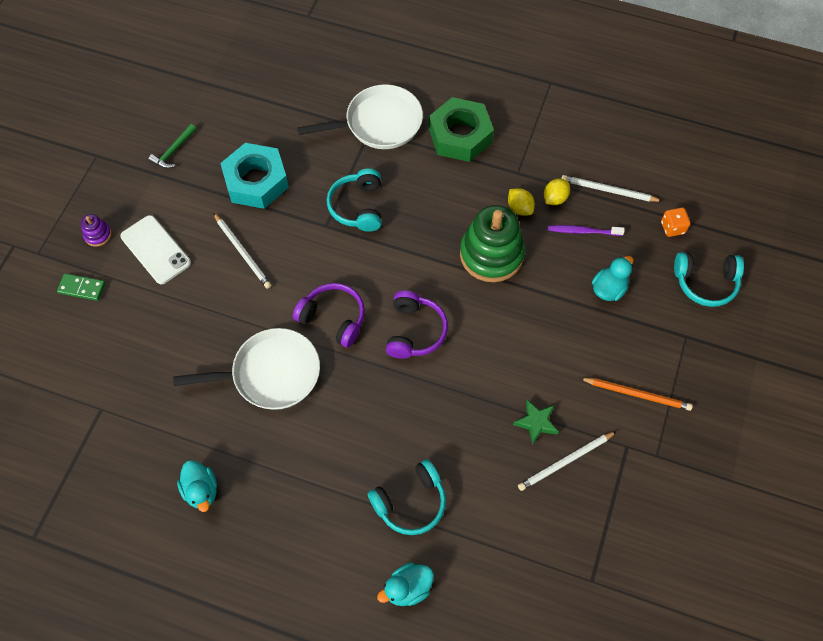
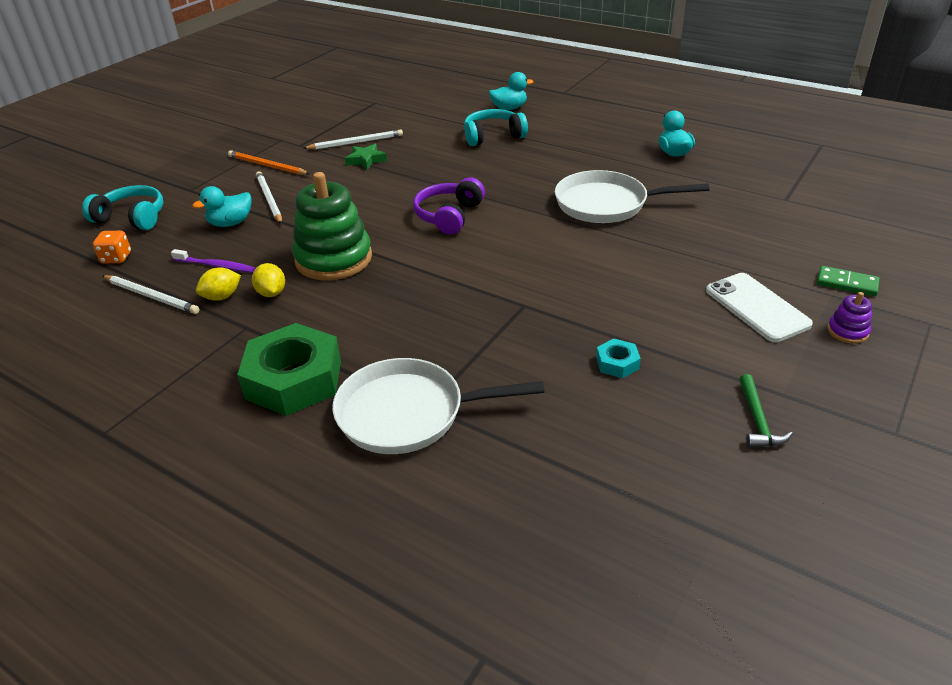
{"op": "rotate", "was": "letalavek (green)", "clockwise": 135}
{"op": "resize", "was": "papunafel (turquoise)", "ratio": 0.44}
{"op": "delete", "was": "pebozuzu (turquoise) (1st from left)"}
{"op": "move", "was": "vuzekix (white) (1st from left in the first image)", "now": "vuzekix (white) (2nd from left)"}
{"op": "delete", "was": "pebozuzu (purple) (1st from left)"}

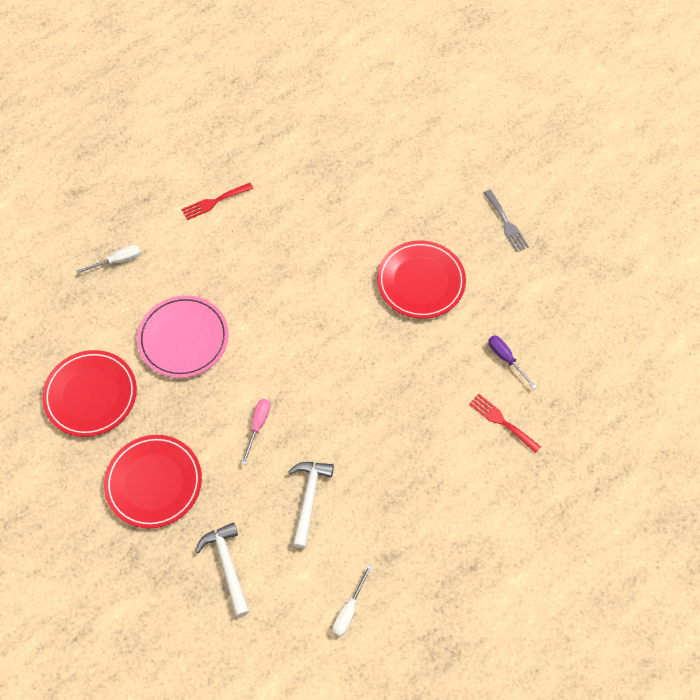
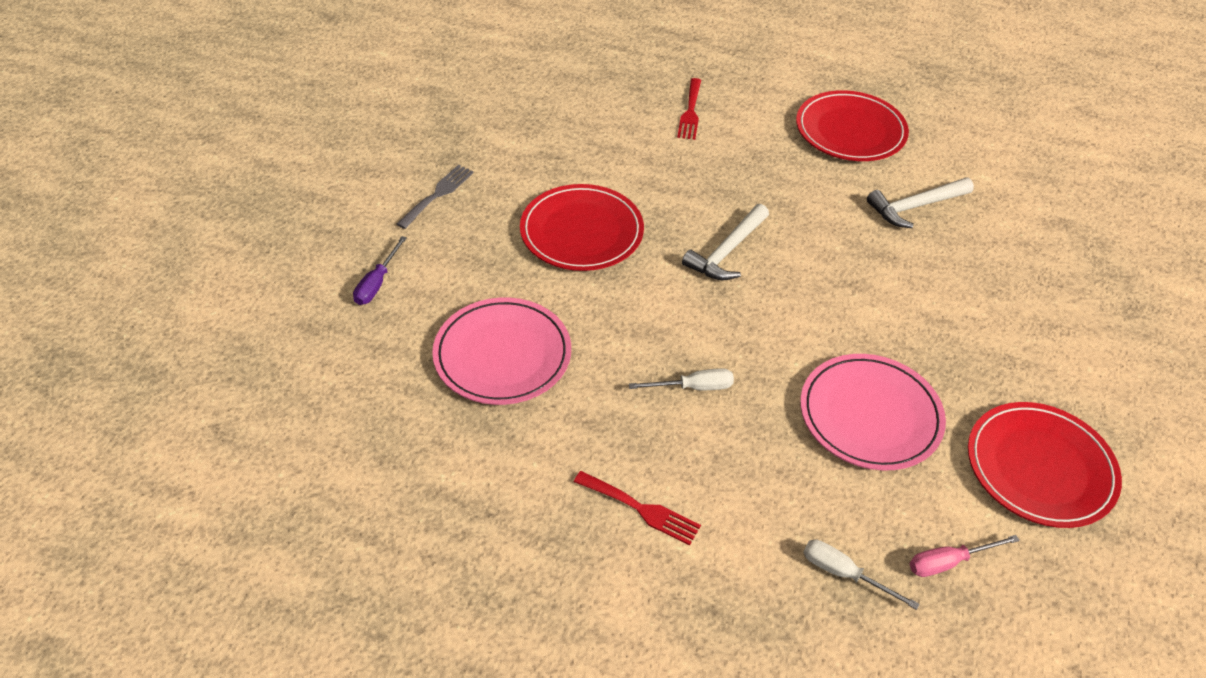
{"op": "move", "was": "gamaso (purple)"}
{"op": "move", "was": "gamaso (pink)"}
{"op": "move", "was": "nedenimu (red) (2nd from left)"}
{"op": "move", "was": "letalavek (white) (1st from left)"}
{"op": "move", "was": "gamaso (white) (2nd from left in the first image)", "now": "gamaso (white) (1st from left)"}
{"op": "insert", "now": "nedenimu (pink) (1st from left)"}

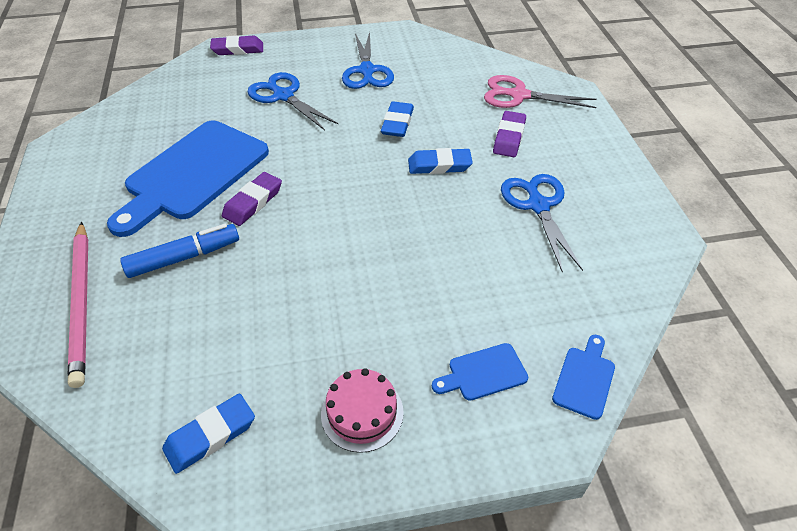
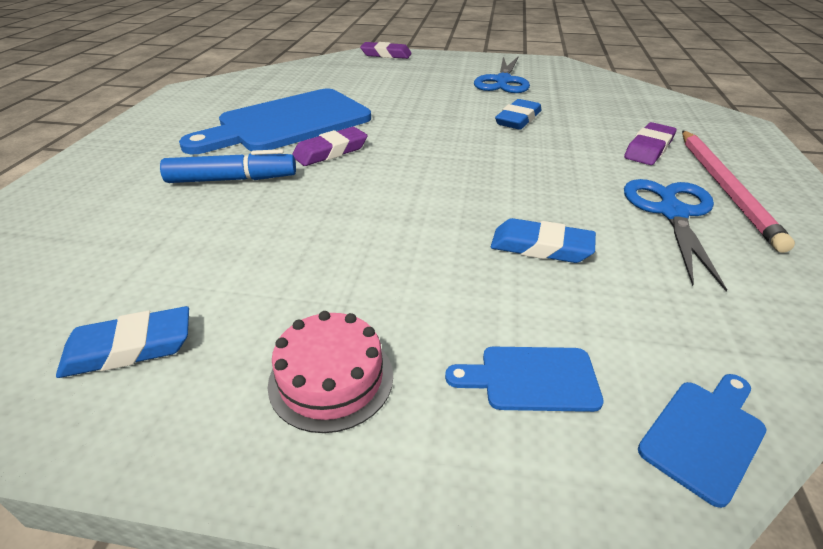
{"op": "delete", "was": "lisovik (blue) (1st from left)"}
{"op": "delete", "was": "lisovik (pink)"}
{"op": "move", "was": "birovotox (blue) (3rd from left)"}
{"op": "move", "was": "vuzekix (pink)"}

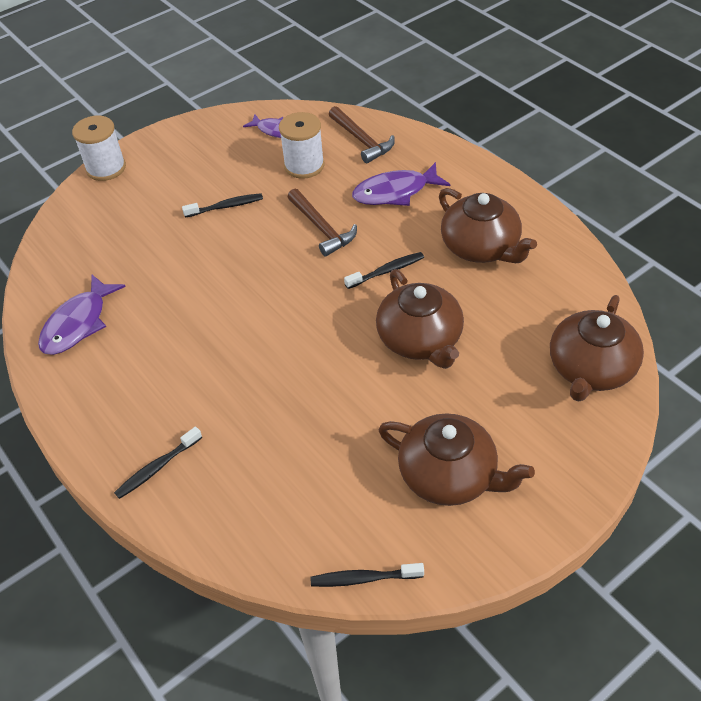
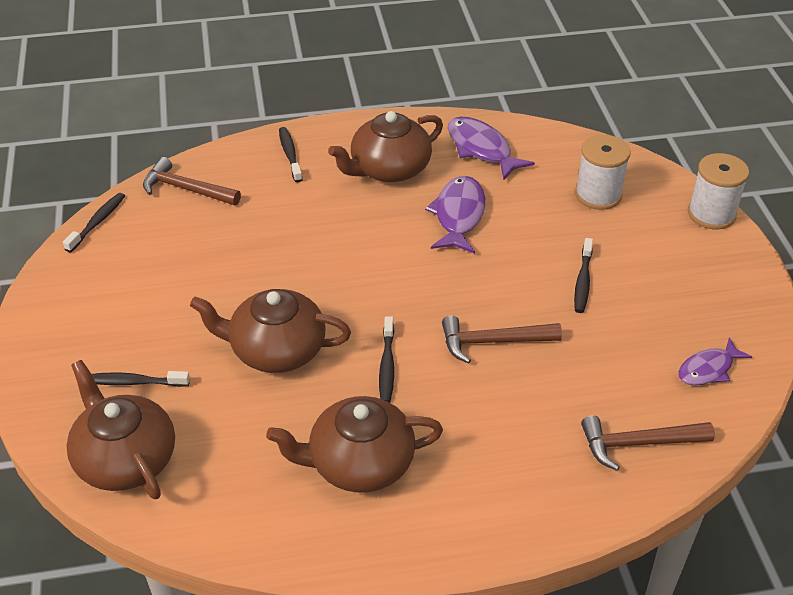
{"op": "move", "was": "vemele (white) (2nd from left in the first image)", "now": "vemele (white) (1st from left)"}
{"op": "move", "was": "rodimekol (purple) (3rd from left in the first image)", "now": "rodimekol (purple) (1st from left)"}
{"op": "move", "was": "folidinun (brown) (2nd from left in the first image)", "now": "folidinun (brown) (4th from left)"}
{"op": "insert", "now": "letalavek (brown) (1st from left)"}
{"op": "insert", "now": "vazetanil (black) (2nd from left)"}

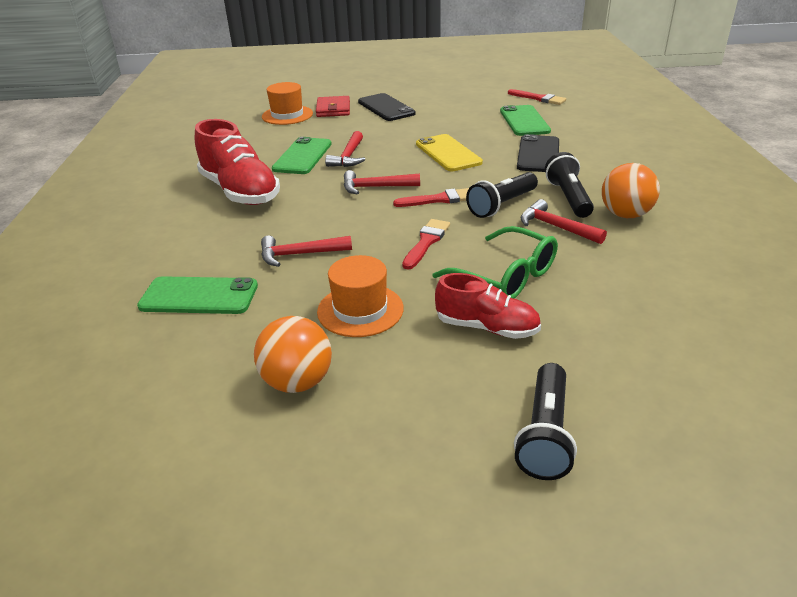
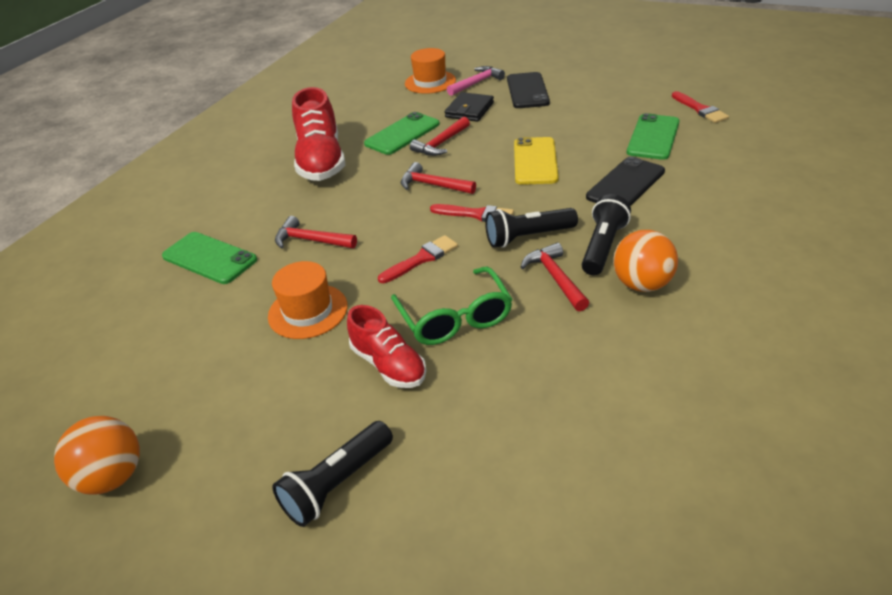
{"op": "replace", "was": "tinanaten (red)", "now": "letalavek (pink)"}
{"op": "move", "was": "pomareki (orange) (1st from left)"}
{"op": "insert", "now": "tinanaten (black)"}

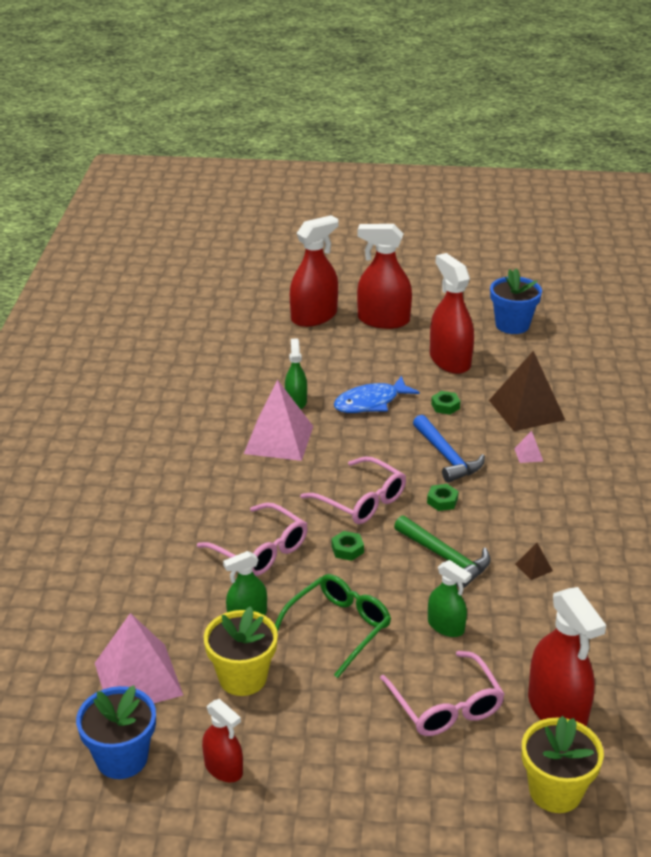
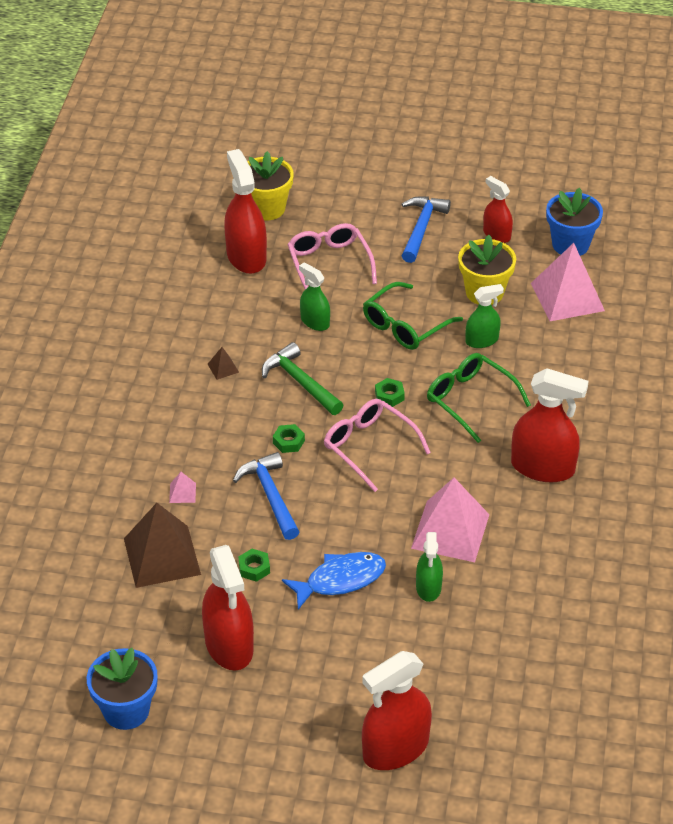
{"op": "move", "was": "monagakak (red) (3rd from left in the first image)", "now": "monagakak (red) (5th from left)"}
{"op": "recolor", "was": "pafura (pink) (1st from left)", "now": "pafura (green) (2nd from left)"}
{"op": "insert", "now": "letalavek (blue) (2nd from left)"}

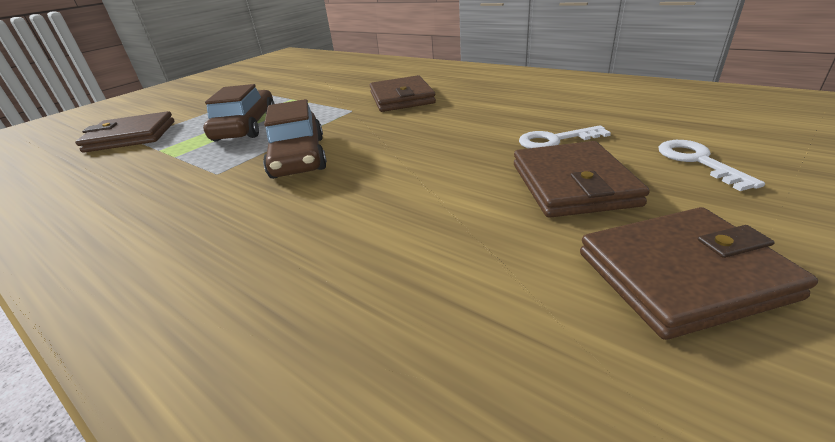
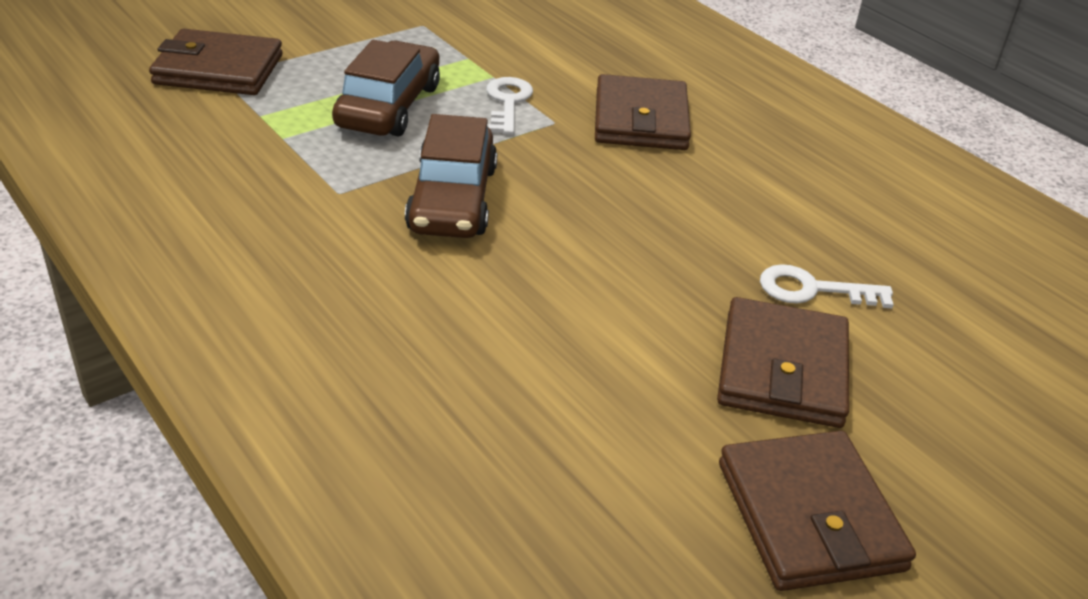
{"op": "move", "was": "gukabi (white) (2nd from left in the first image)", "now": "gukabi (white) (1st from left)"}
{"op": "rotate", "was": "tinanaten (brown) (4th from left)", "clockwise": 75}

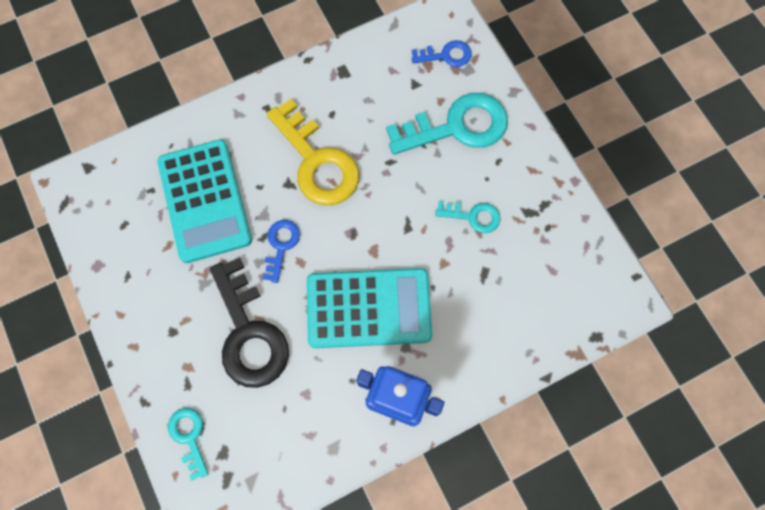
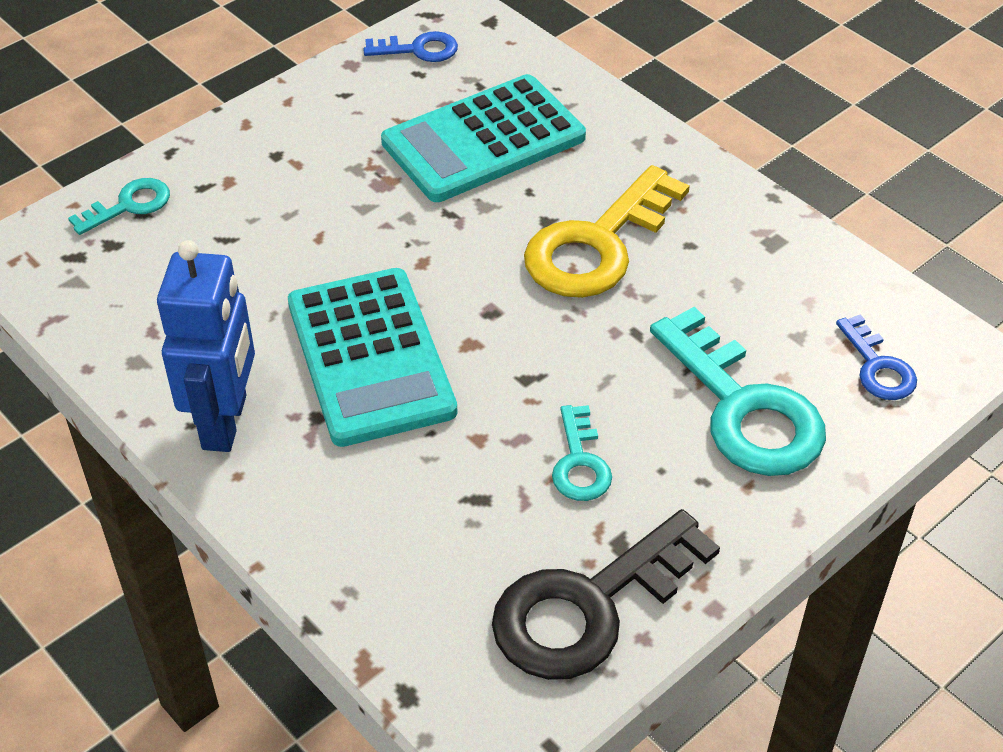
{"op": "move", "was": "gukabi (blue) (1st from left)"}
{"op": "move", "was": "gukabi (black)"}

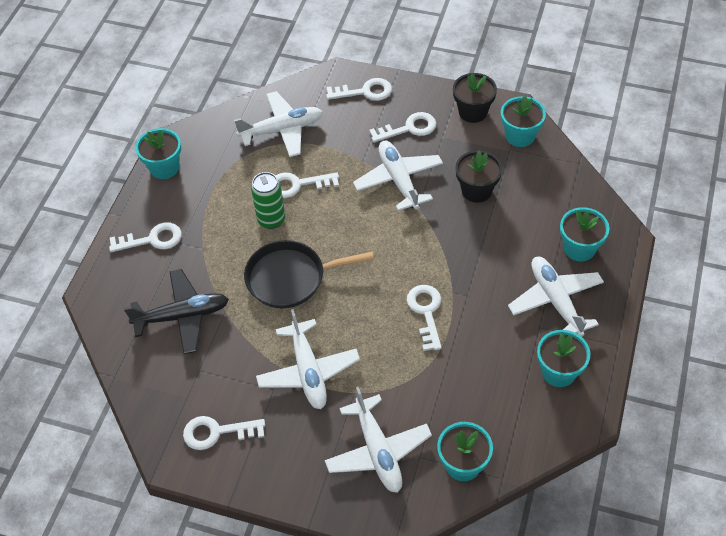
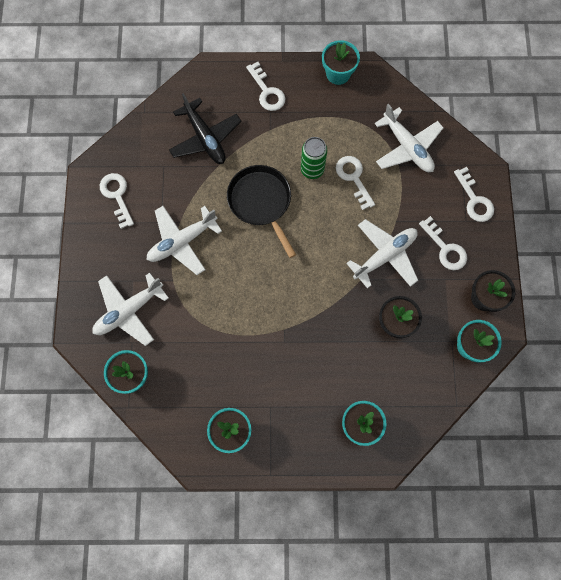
{"op": "delete", "was": "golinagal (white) (5th from left)"}
{"op": "delete", "was": "gukabi (white) (6th from left)"}

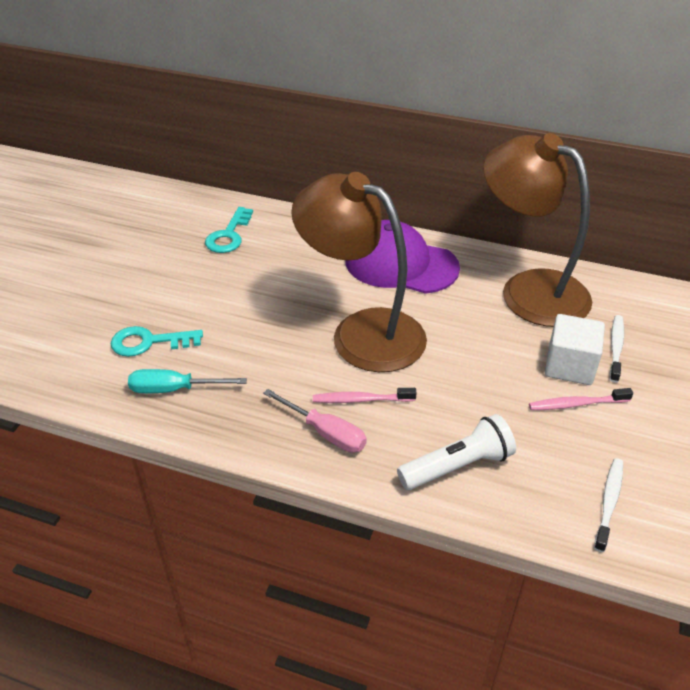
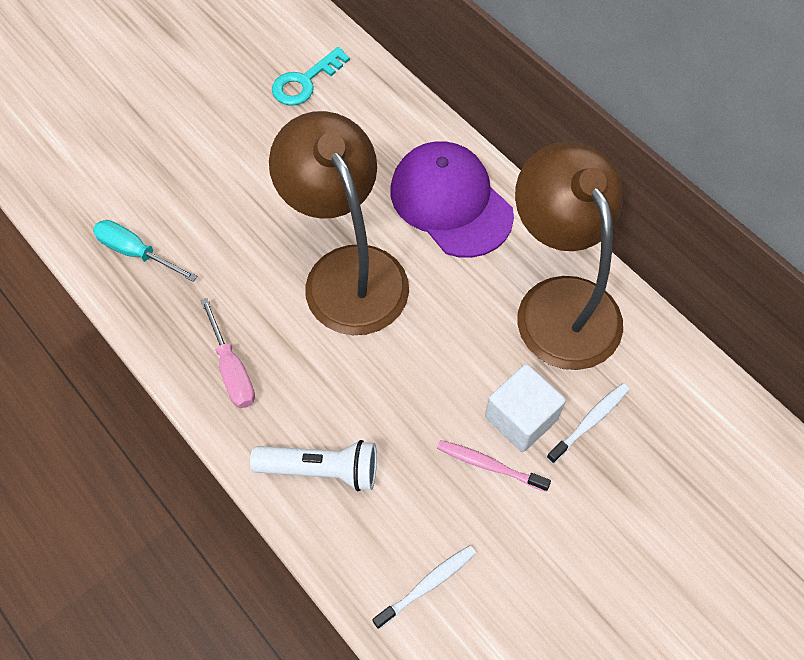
{"op": "delete", "was": "gukabi (turquoise) (1st from left)"}
{"op": "delete", "was": "vazetanil (pink) (1st from left)"}

